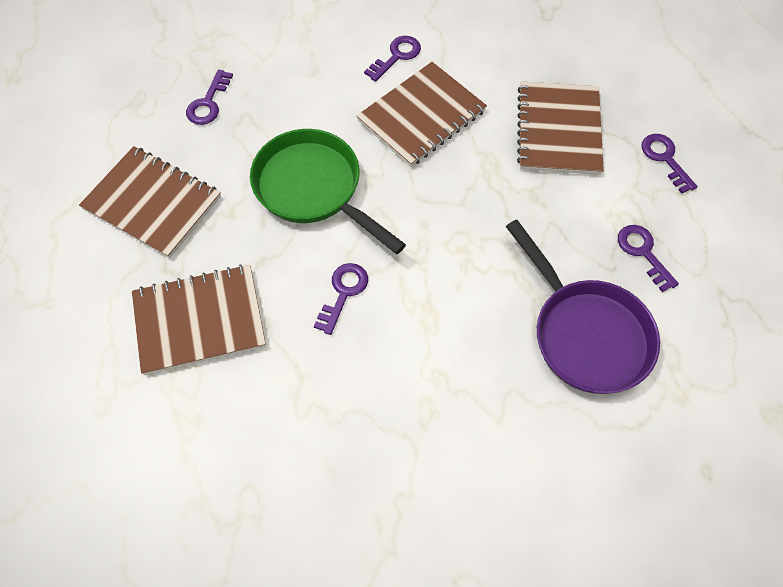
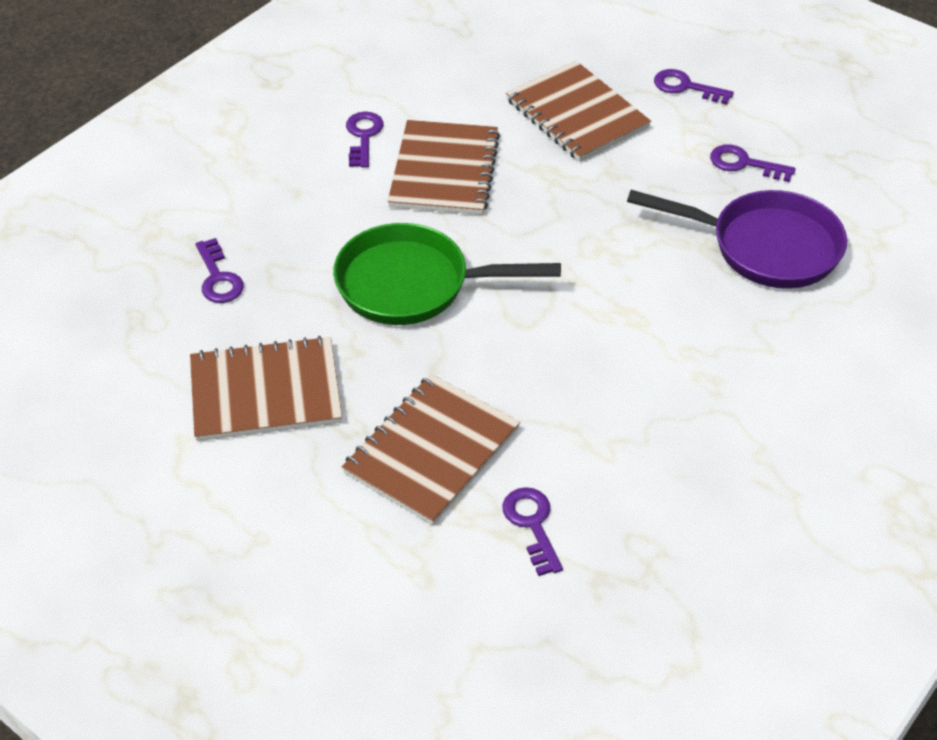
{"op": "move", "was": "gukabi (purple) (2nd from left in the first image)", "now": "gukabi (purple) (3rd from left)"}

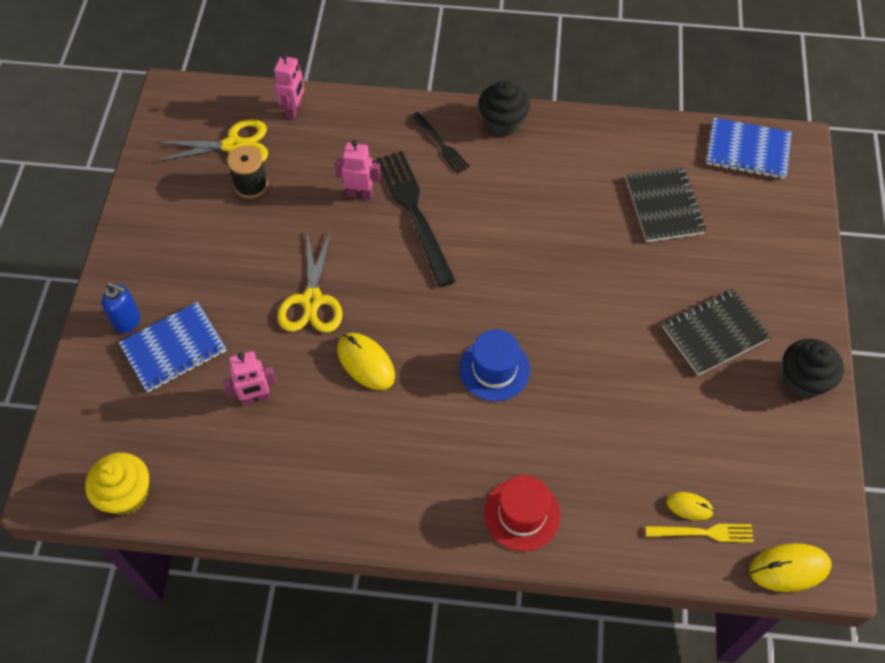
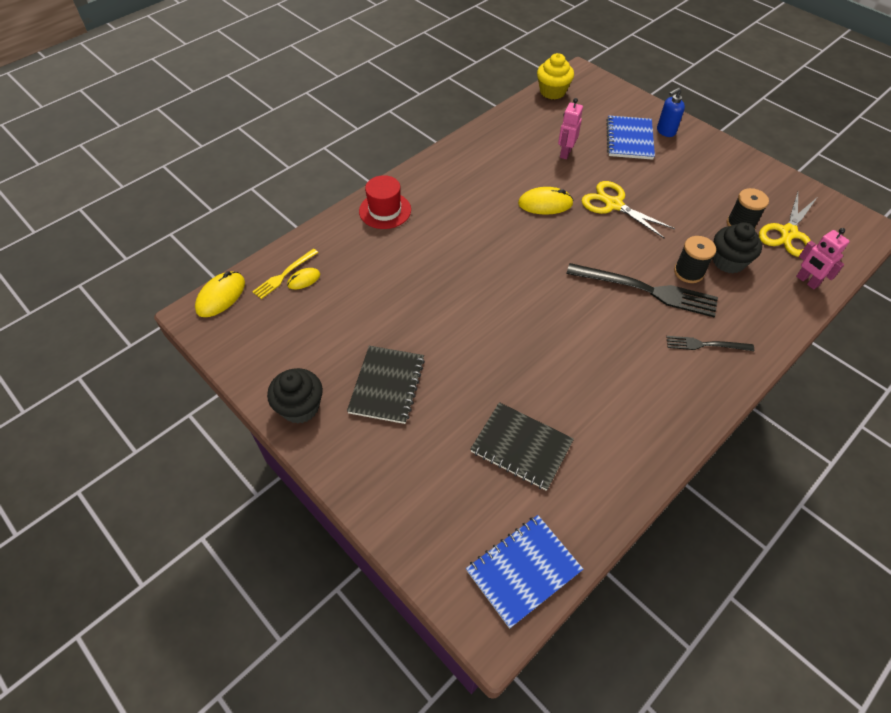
{"op": "move", "was": "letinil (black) (1st from left in the first image)", "now": "letinil (black) (2nd from left)"}
{"op": "replace", "was": "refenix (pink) (3rd from left)", "now": "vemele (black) (1st from left)"}
{"op": "delete", "was": "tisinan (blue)"}

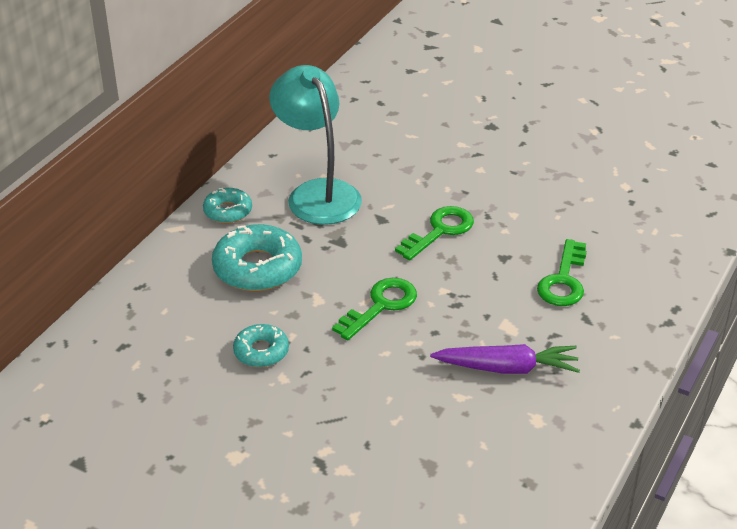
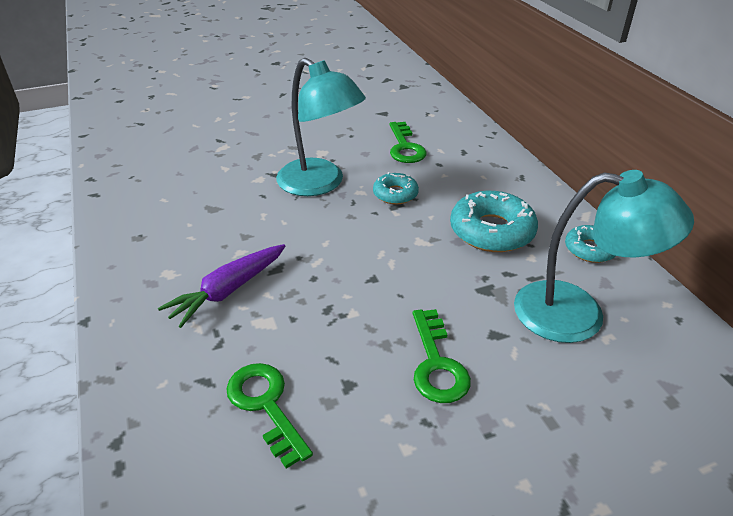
{"op": "move", "was": "gukabi (green) (1st from left in the first image)", "now": "gukabi (green) (2nd from left)"}
{"op": "insert", "now": "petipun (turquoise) (1st from left)"}

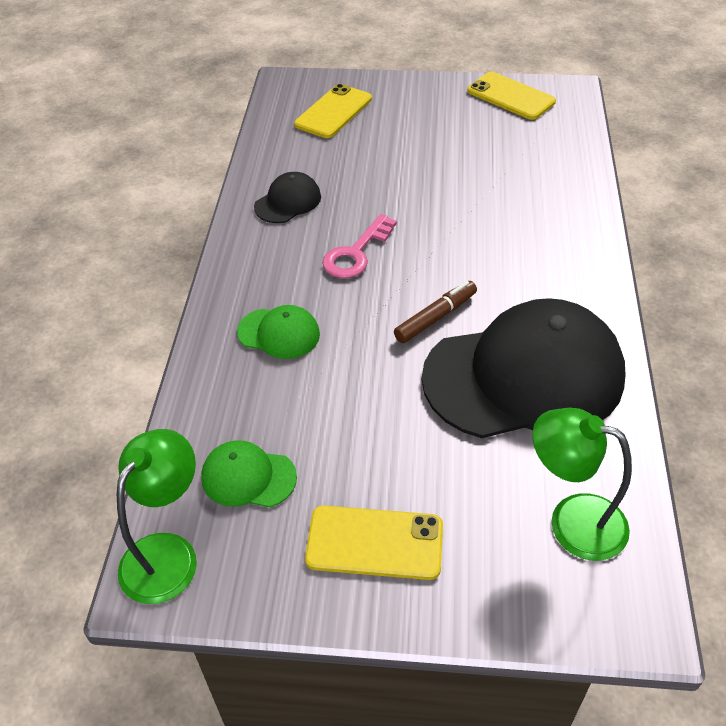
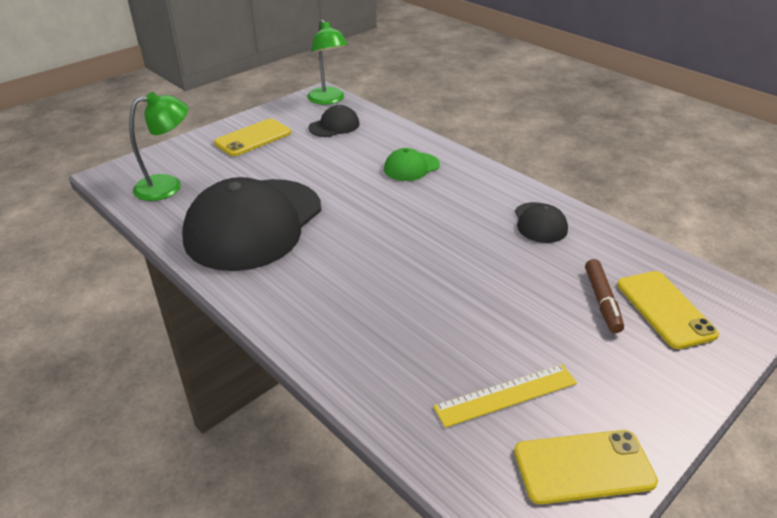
{"op": "delete", "was": "gukabi (pink)"}
{"op": "move", "was": "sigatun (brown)"}
{"op": "recolor", "was": "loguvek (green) (1st from left)", "now": "loguvek (black) (2nd from left)"}
{"op": "insert", "now": "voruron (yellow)"}

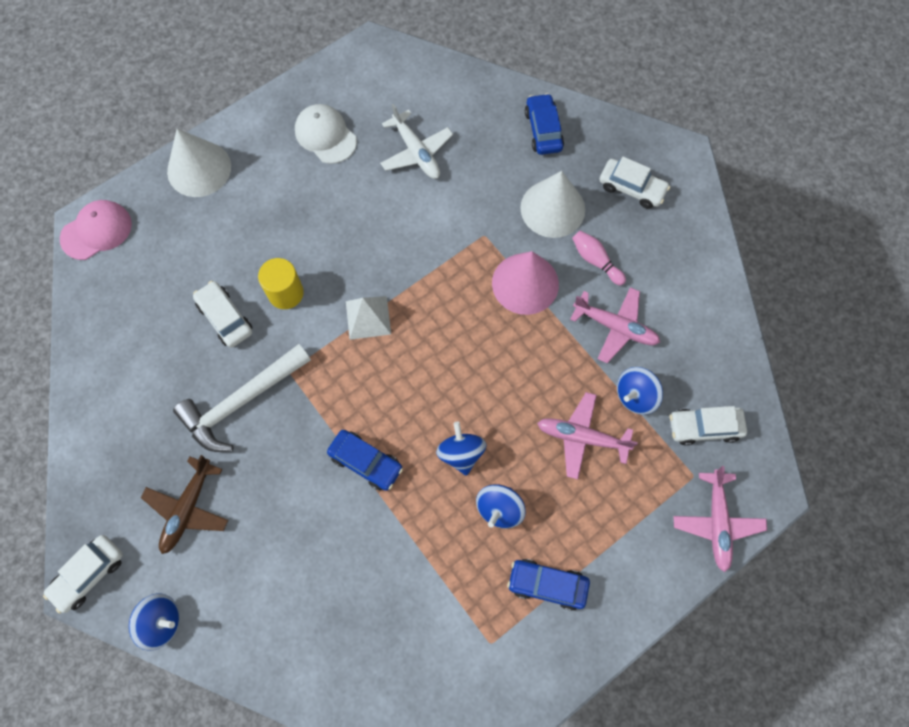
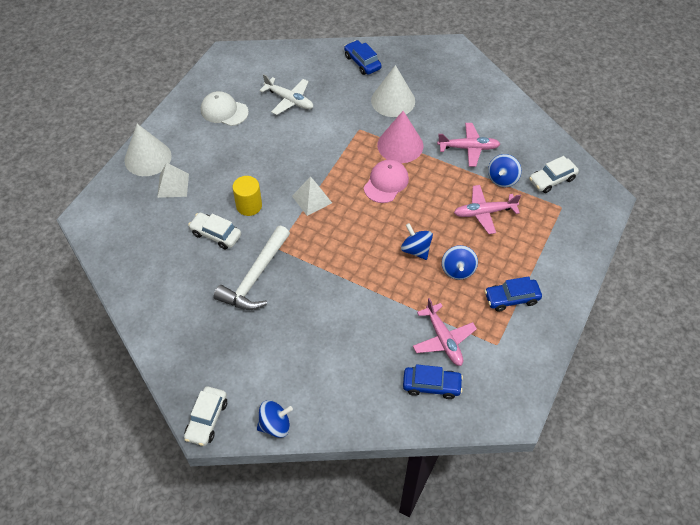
{"op": "delete", "was": "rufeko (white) (3rd from left)"}
{"op": "move", "was": "loguvek (pink)"}
{"op": "delete", "was": "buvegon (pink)"}
{"op": "move", "was": "rufeko (blue) (1st from left in the first image)", "now": "rufeko (blue) (2nd from left)"}
{"op": "delete", "was": "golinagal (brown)"}
{"op": "move", "was": "golinagal (pink) (3rd from left in the first image)", "now": "golinagal (pink) (1st from left)"}
{"op": "insert", "now": "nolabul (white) (1st from left)"}

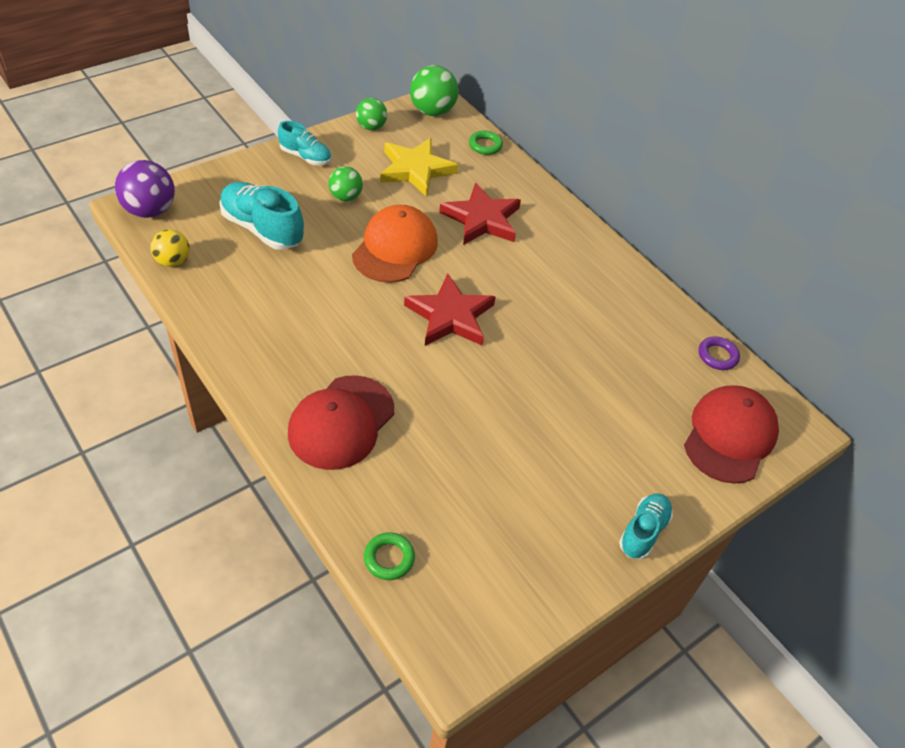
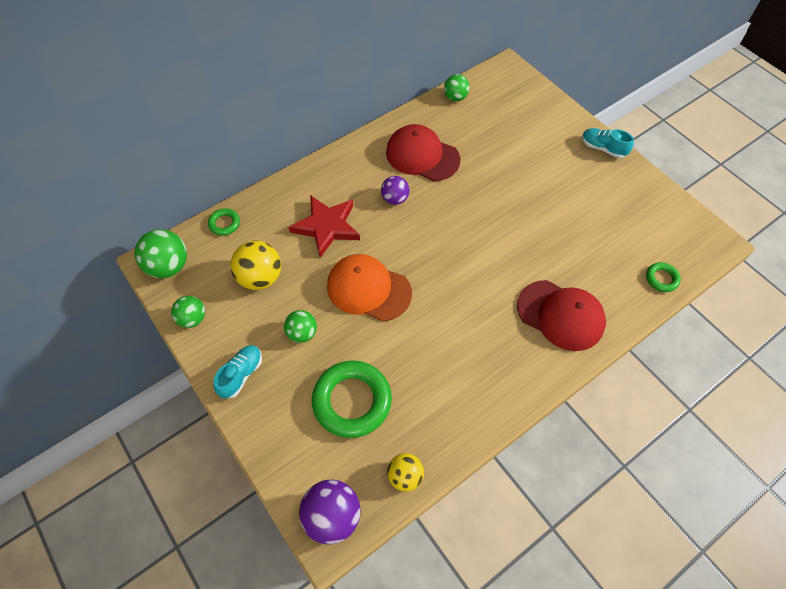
{"op": "replace", "was": "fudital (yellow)", "now": "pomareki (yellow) (1st from left)"}
{"op": "replace", "was": "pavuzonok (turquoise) (1st from left)", "now": "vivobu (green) (2nd from left)"}
{"op": "delete", "was": "fudital (red) (1st from left)"}
{"op": "replace", "was": "vivobu (purple)", "now": "pomareki (green) (4th from left)"}
{"op": "move", "was": "loguvek (red) (2nd from left in the first image)", "now": "loguvek (red) (1st from left)"}
{"op": "insert", "now": "pomareki (purple) (2nd from left)"}

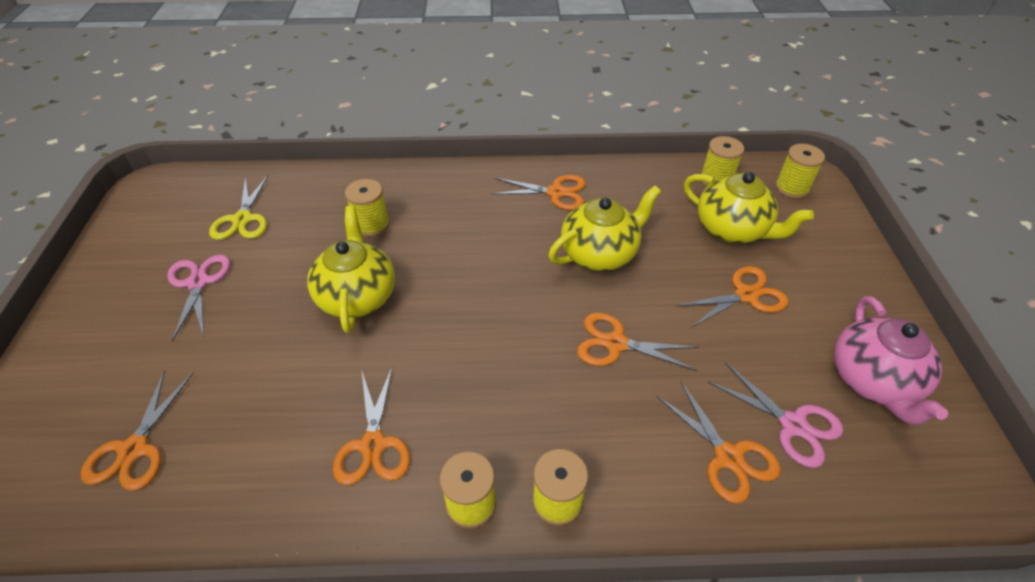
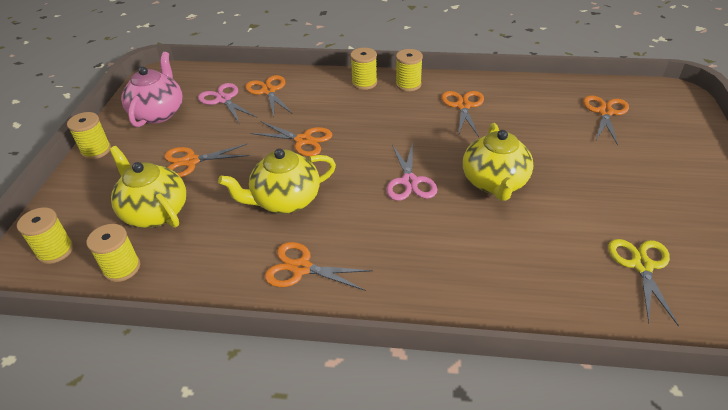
{"op": "move", "was": "vemele (yellow) (1st from left in the first image)", "now": "vemele (yellow) (2nd from left)"}
{"op": "move", "was": "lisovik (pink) (1st from left in the first image)", "now": "lisovik (pink) (2nd from left)"}

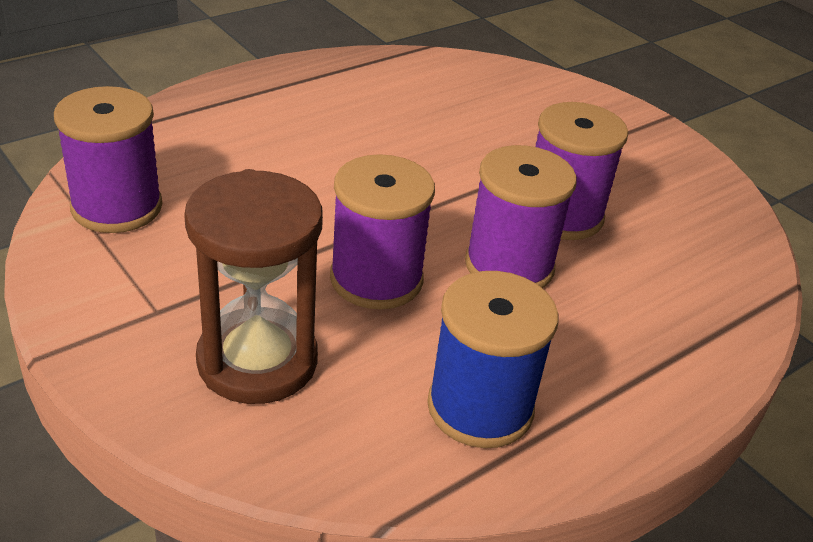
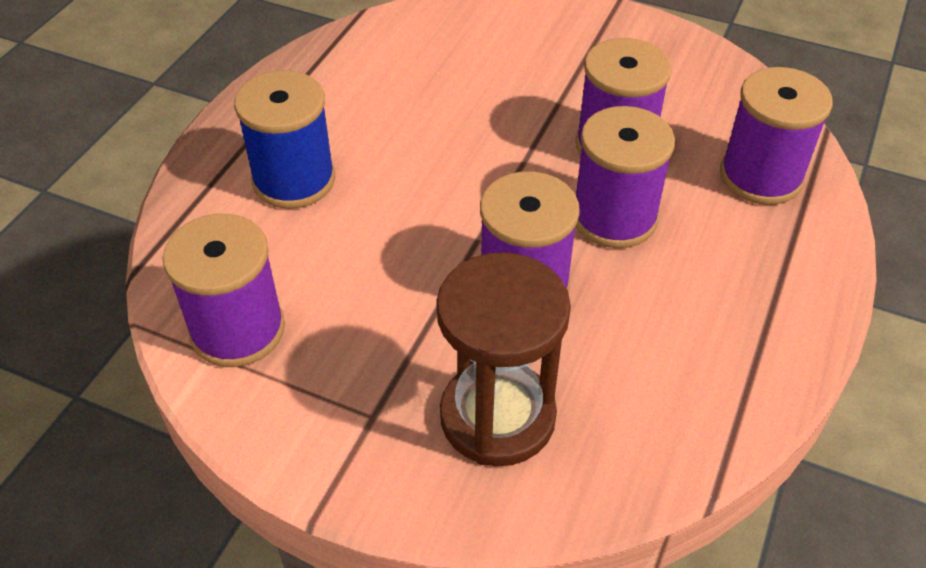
{"op": "move", "was": "vemele (blue)"}
{"op": "insert", "now": "vemele (purple) (5th from left)"}

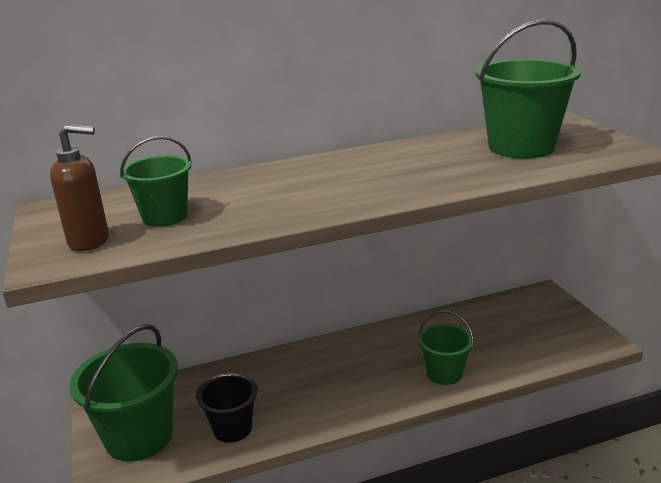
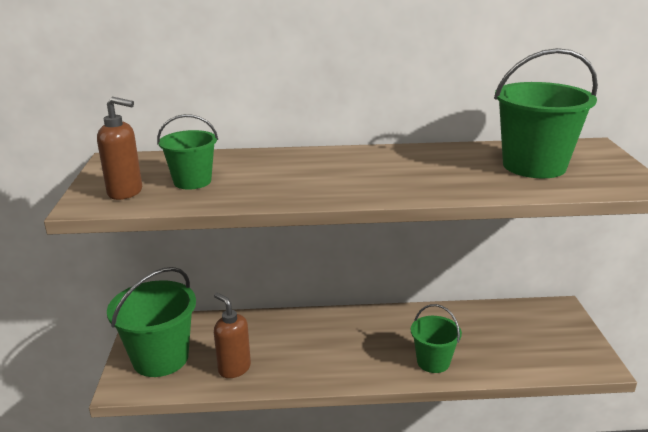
{"op": "replace", "was": "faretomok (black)", "now": "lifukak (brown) (2nd from left)"}

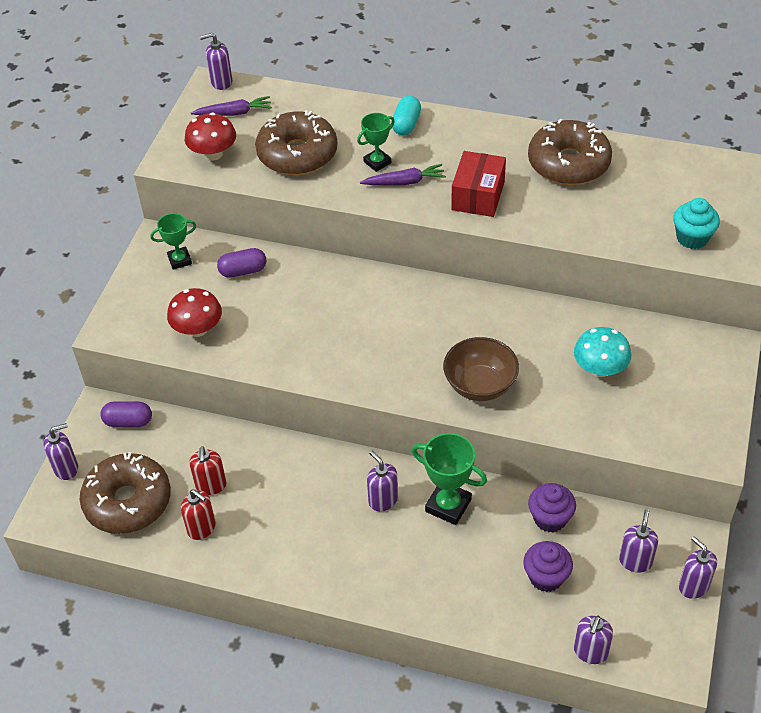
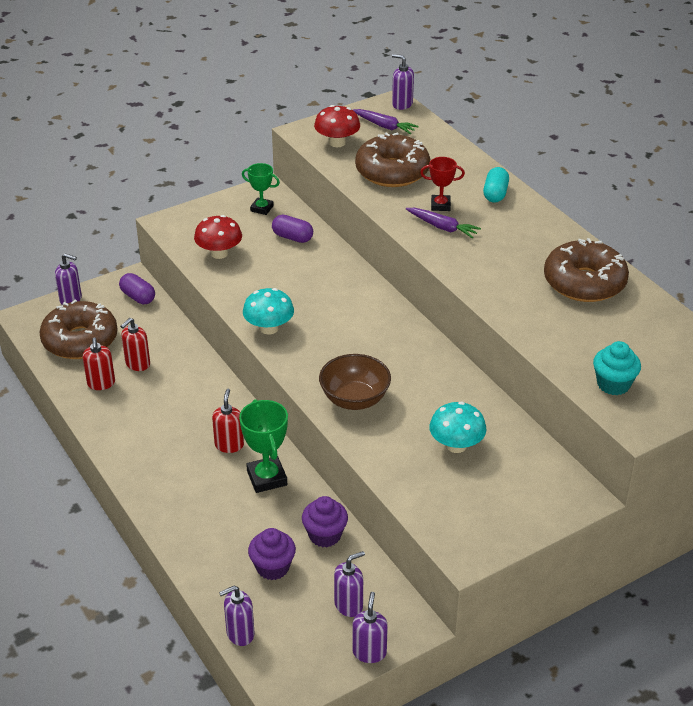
{"op": "rotate", "was": "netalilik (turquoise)", "clockwise": -45}
{"op": "recolor", "was": "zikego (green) (2nd from left)", "now": "zikego (red)"}
{"op": "delete", "was": "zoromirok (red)"}
{"op": "recolor", "was": "lifukak (purple) (3rd from left)", "now": "lifukak (red) (3rd from left)"}
{"op": "insert", "now": "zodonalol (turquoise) (1st from left)"}

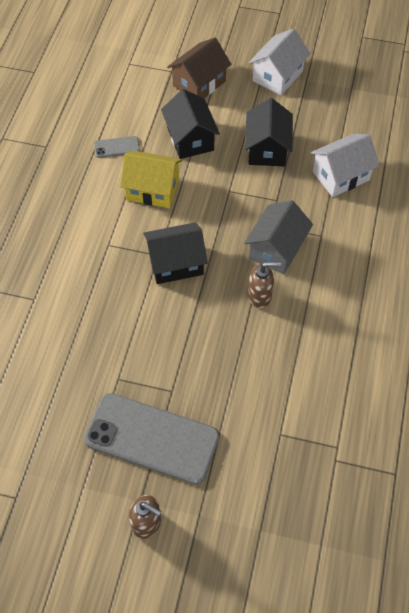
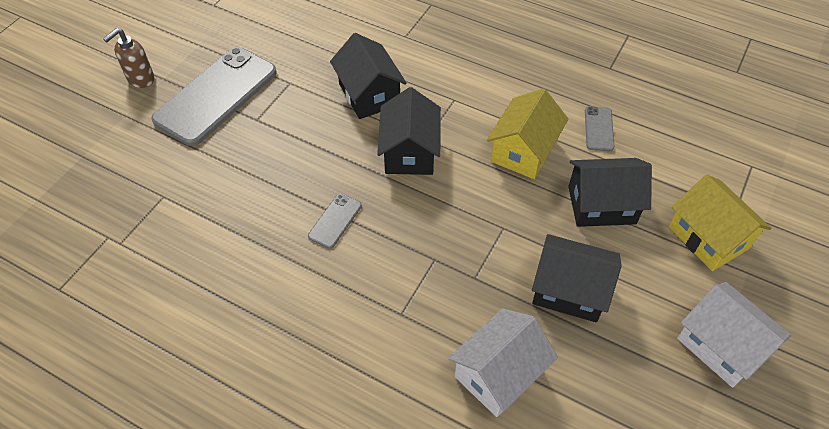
{"op": "recolor", "was": "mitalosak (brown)", "now": "mitalosak (yellow) (2nd from left)"}
{"op": "rotate", "was": "mitalosak (white) (2nd from left in the first image)", "clockwise": 60}
{"op": "delete", "was": "mitalosak (grey)"}
{"op": "replace", "was": "lifukak (brown) (2nd from left)", "now": "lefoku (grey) (2nd from left)"}
{"op": "insert", "now": "mitalosak (black) (1st from left)"}

